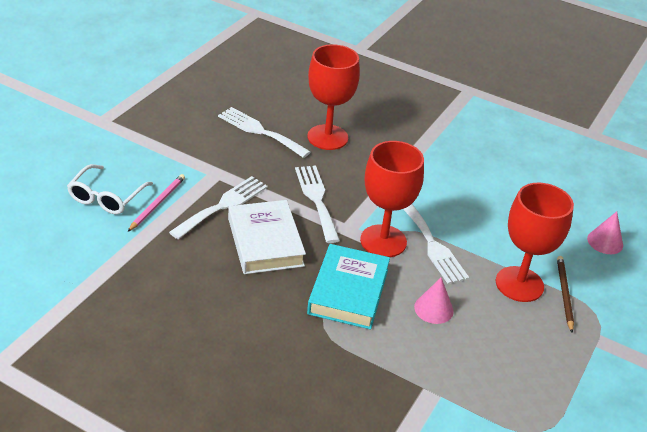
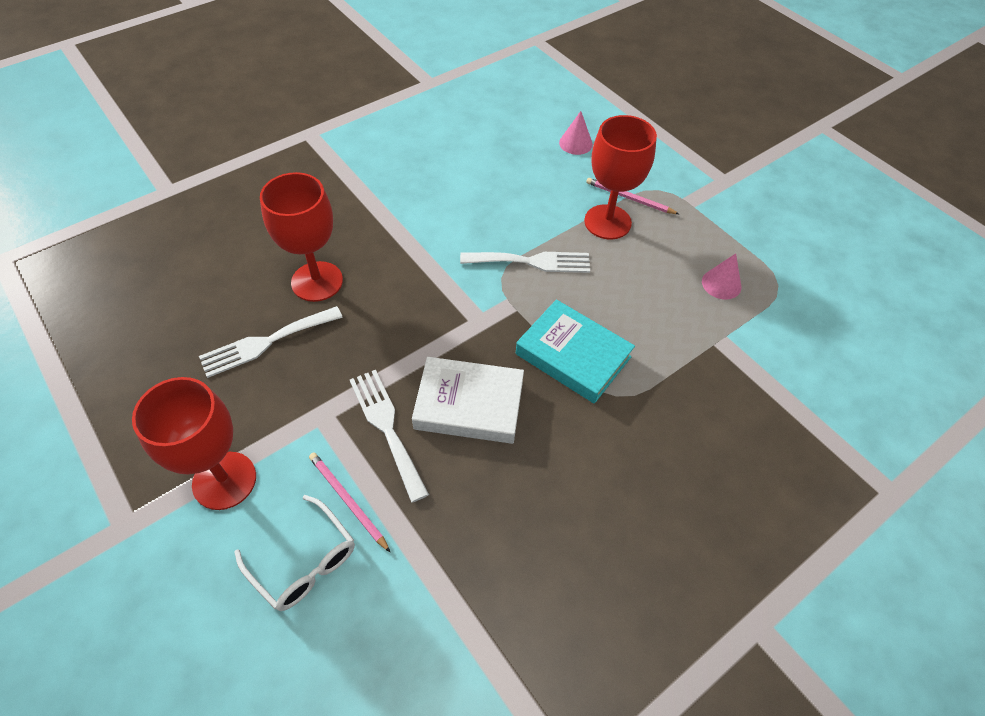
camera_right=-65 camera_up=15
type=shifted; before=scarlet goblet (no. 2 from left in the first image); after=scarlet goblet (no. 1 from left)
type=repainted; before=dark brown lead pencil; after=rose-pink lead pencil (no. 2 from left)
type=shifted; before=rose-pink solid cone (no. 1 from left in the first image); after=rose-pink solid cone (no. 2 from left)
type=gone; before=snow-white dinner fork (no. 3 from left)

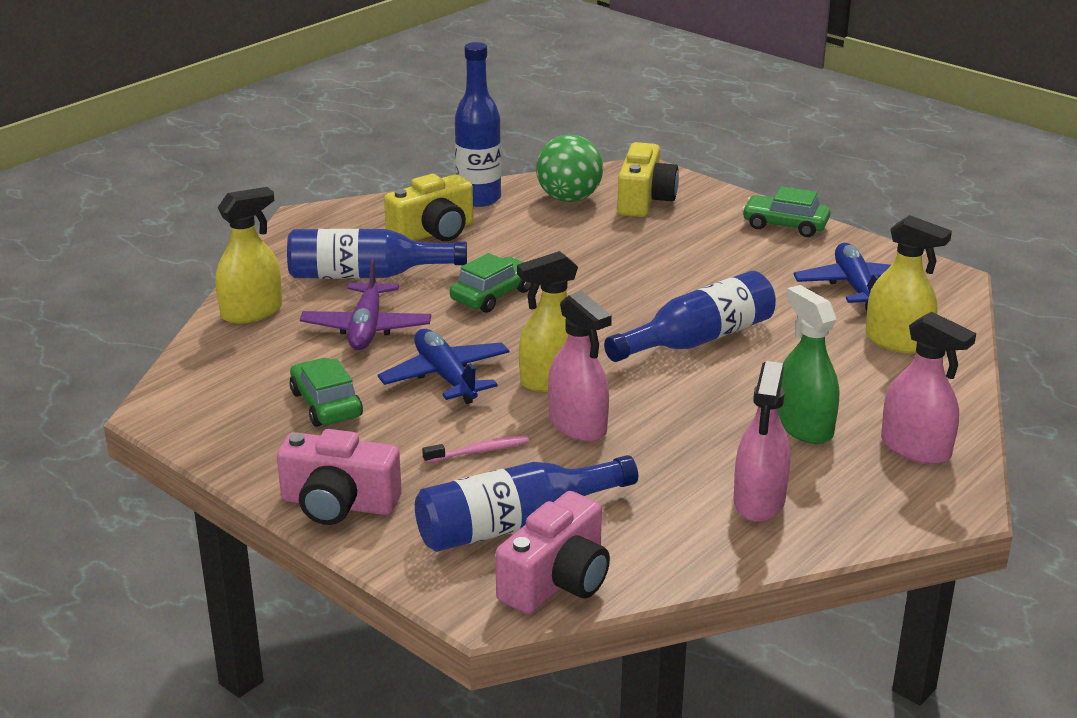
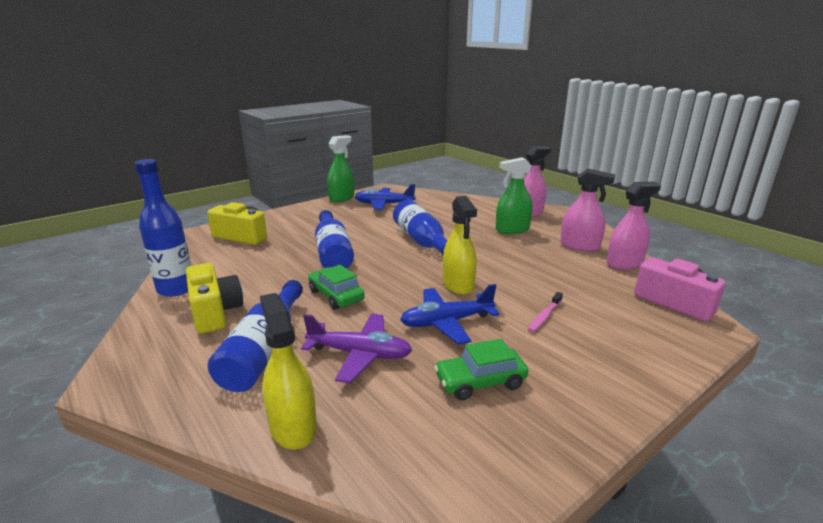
camera_right=-80 camera_up=-5
type=shifted; before=blue bottle (no. 3 from left)
type=new; after=emerald spray cleaner (no. 1 from left)
type=rotated; before=rose-pink dental brush; turn=-135
type=shifted; before=rose-pink spray cleaner (no. 1 from left in the first image); after=rose-pink spray cleaner (no. 3 from left)
type=gone; before=rose-pink compact camera (no. 1 from left)
type=gone; before=emerald sphere
type=gone; before=emerald toy car (no. 3 from left)
type=gone; before=golden spray cleaner (no. 3 from left)

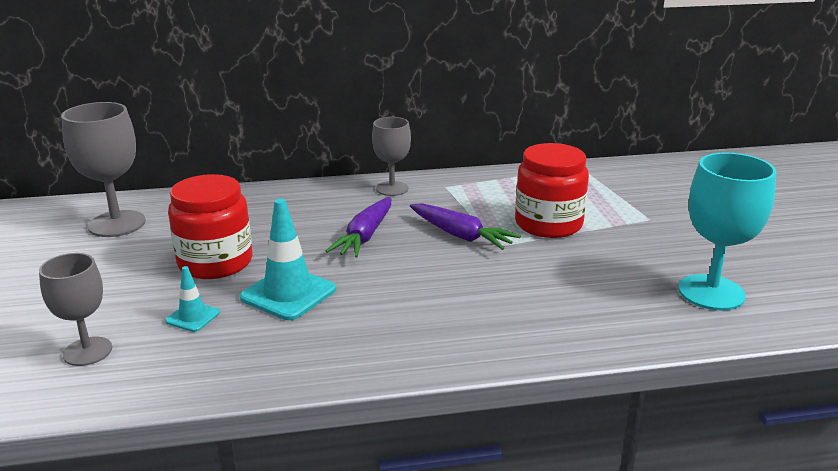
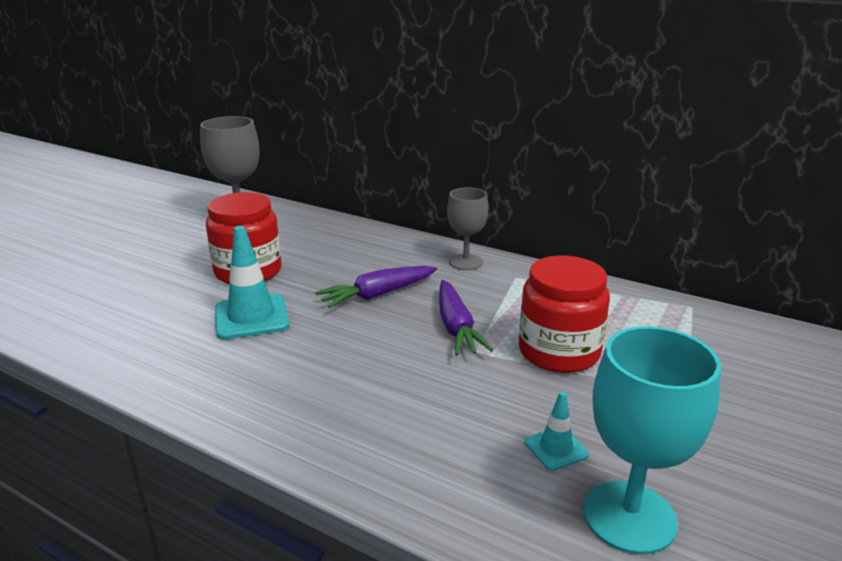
camera_right=40 camera_up=0
type=shifted; before=aqua traffic cone (no. 1 from left in the first image); after=aqua traffic cone (no. 2 from left)
type=gone; before=ash-grey goblet (no. 1 from left)

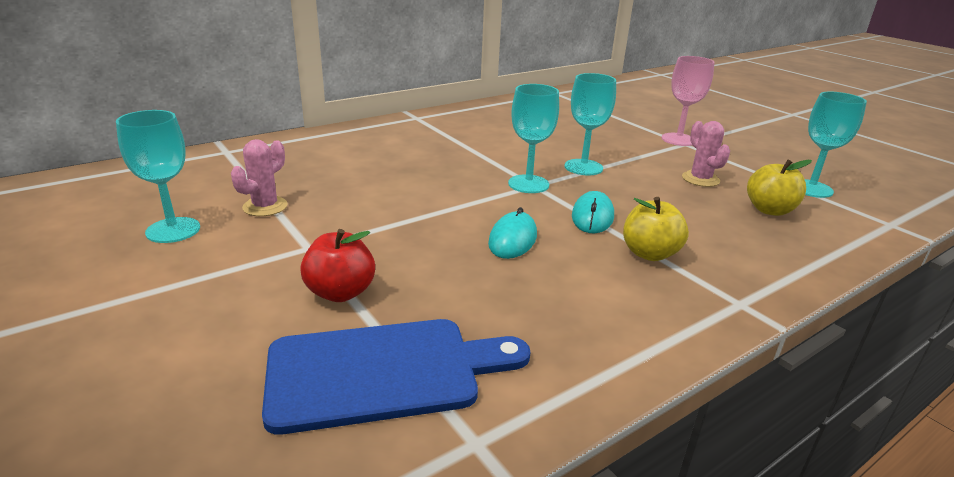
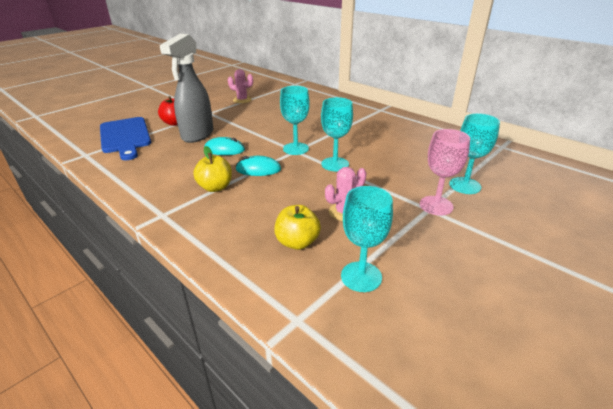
camera_right=80 camera_up=5
type=new; after=ash-grey spray cleaner
type=shifted; before=aqua goblet (no. 1 from left in the first image); after=aqua goblet (no. 4 from left)

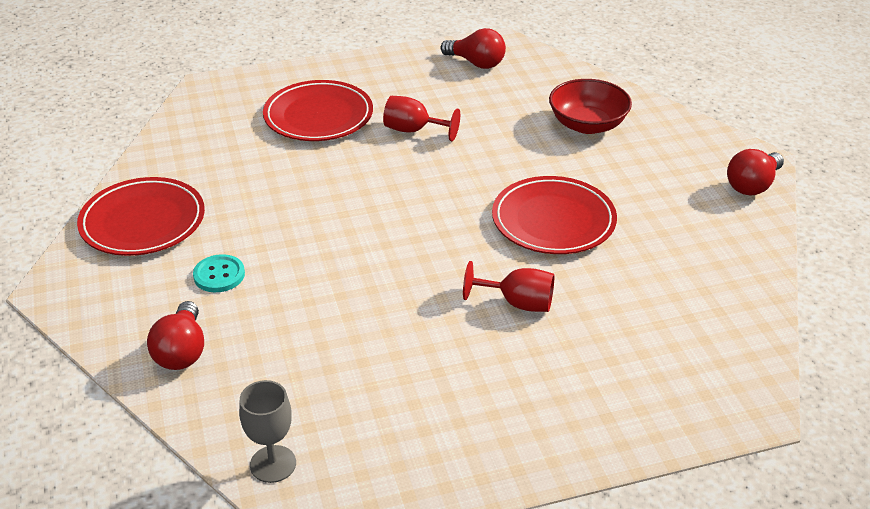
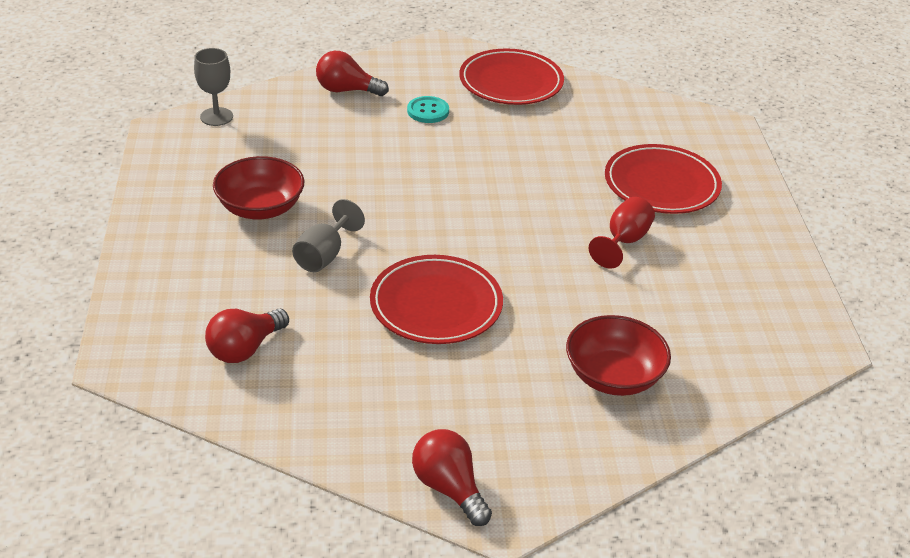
camera_right=100 camera_up=0
type=shifted; before=scarlet lightbulb (no. 2 from left in the first image); after=scarlet lightbulb (no. 1 from left)
type=new; after=scarlet deep dish (no. 1 from left)
type=repainted; before=scarlet goblet (no. 2 from left); after=ash-grey goblet (no. 2 from left)

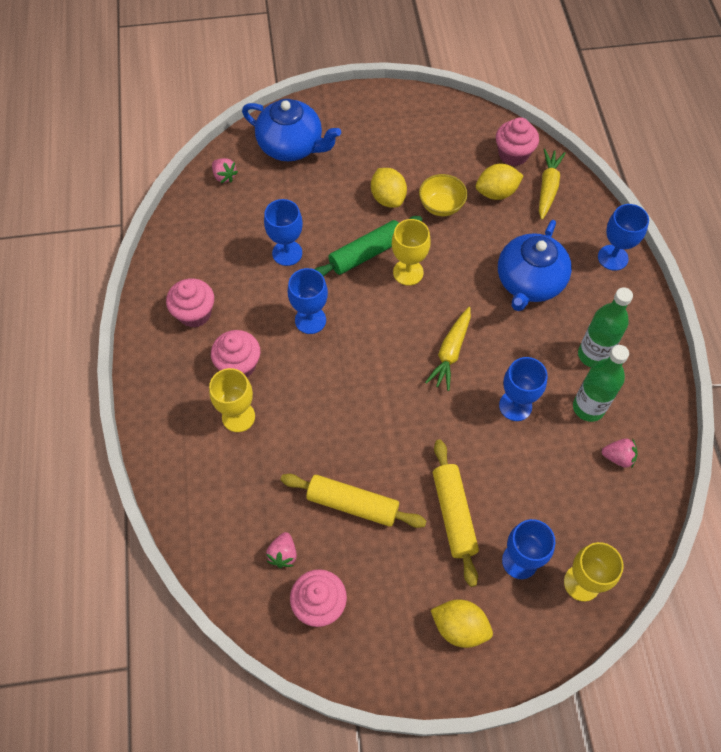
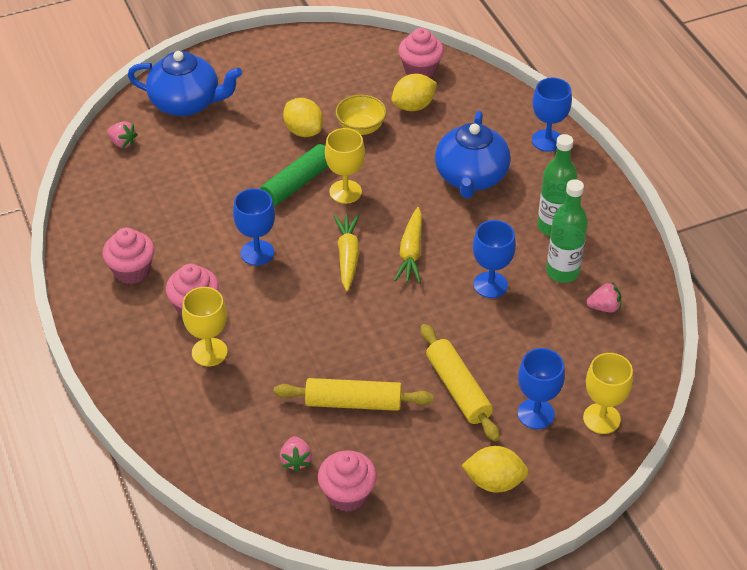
camera_right=-15 camera_up=-15
type=shifted; before=golden carrot (no. 2 from left in the first image); after=golden carrot (no. 1 from left)
type=gone; before=blue goblet (no. 1 from left)

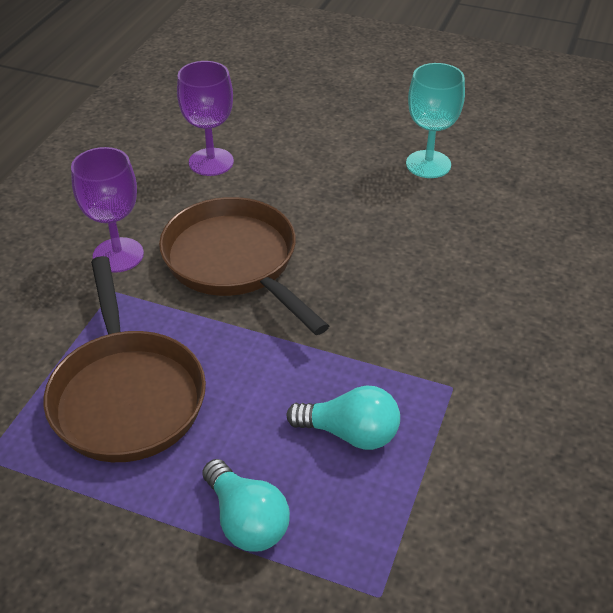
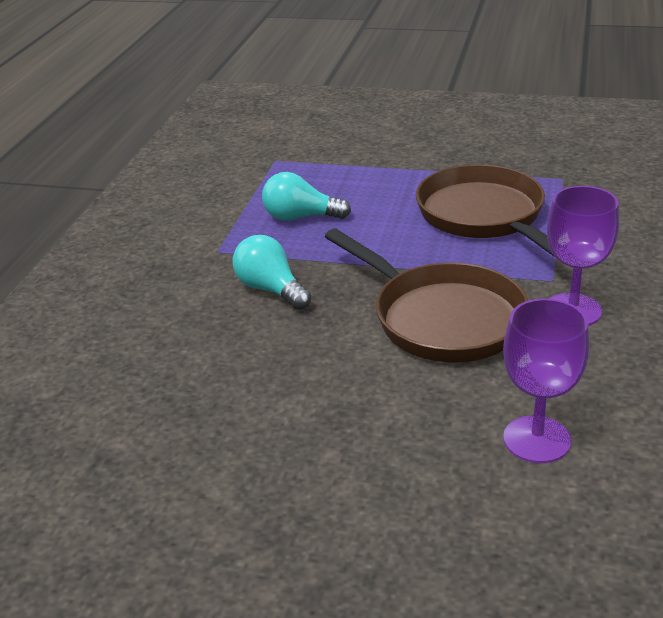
camera_right=175 camera_up=-10
type=shifted; before=aqua lightbulb (no. 1 from left)
type=gone; before=aqua goblet

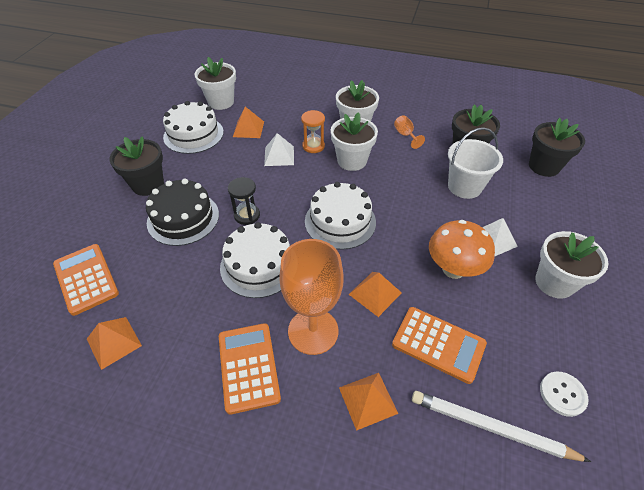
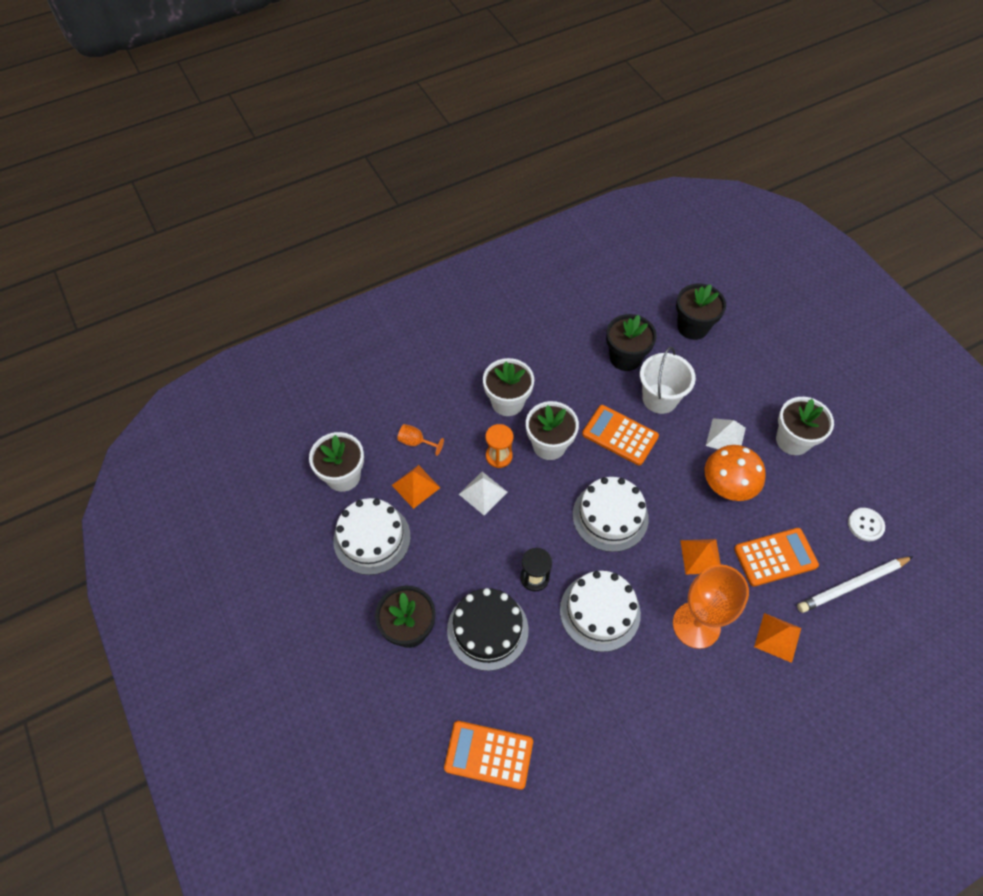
camera_right=-45 camera_up=10
type=shifted; before=bright orange goblet (no. 2 from left in the first image); after=bright orange goblet (no. 1 from left)
type=shifted; before=bright orange adding machine (no. 2 from left)
type=gone; before=bright orange solid pyramid (no. 1 from left)

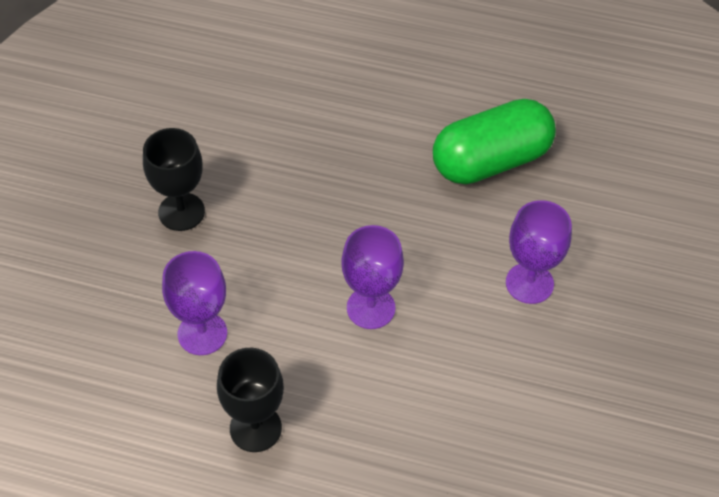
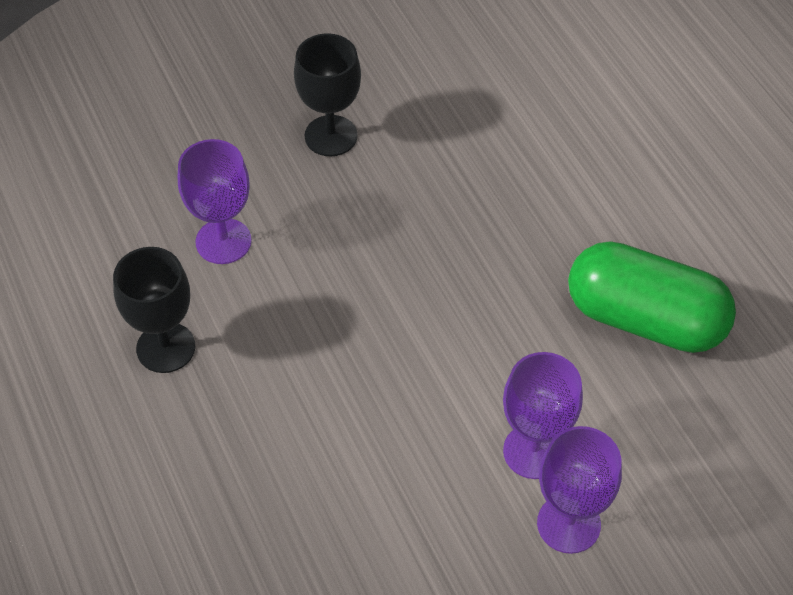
camera_right=50 camera_up=0
type=shifted; before=royal purple goblet (no. 2 from left in the first image); after=royal purple goblet (no. 3 from left)

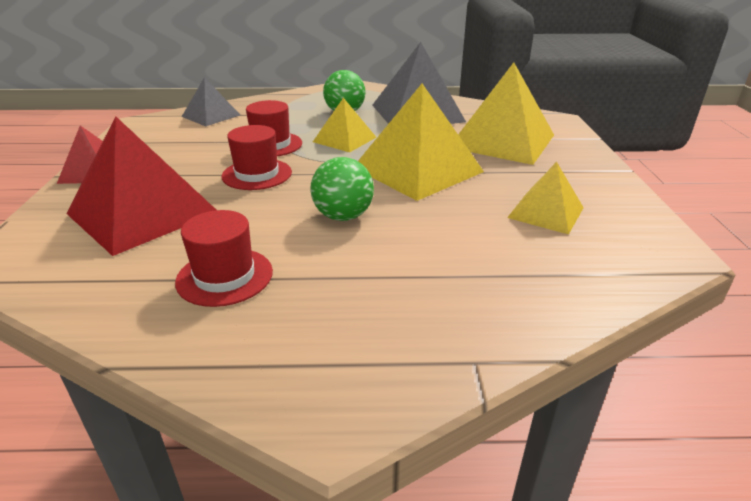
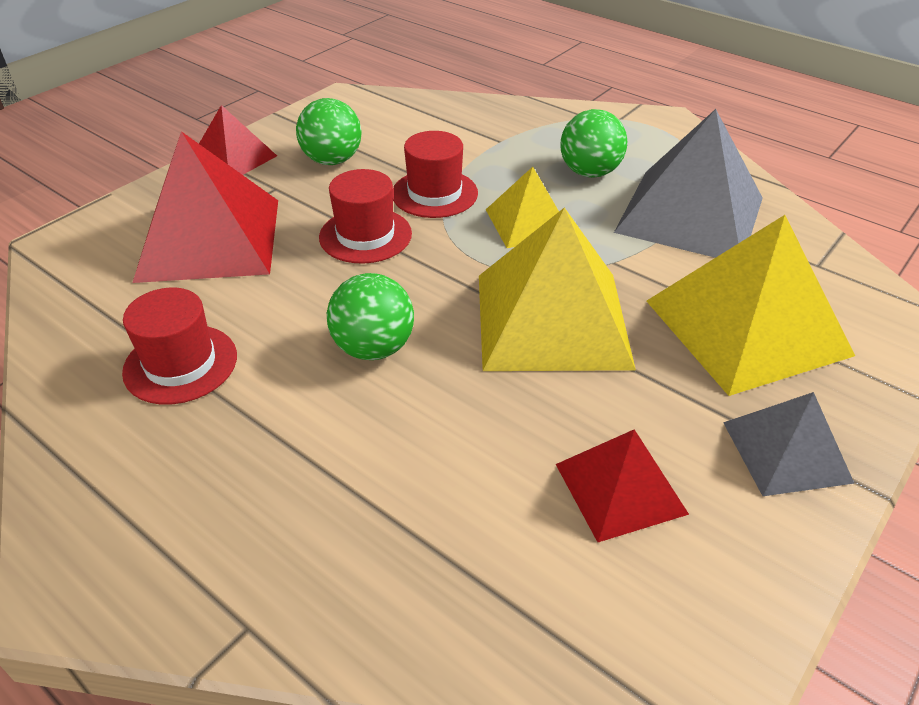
camera_right=40 camera_up=10
type=new; after=emerald sphere (no. 1 from left)
type=repainted; before=golden solid pyramid (no. 4 from left); after=scarlet solid pyramid (no. 3 from left)
type=shifted; before=ash-grey solid pyramid (no. 1 from left in the first image); after=ash-grey solid pyramid (no. 2 from left)

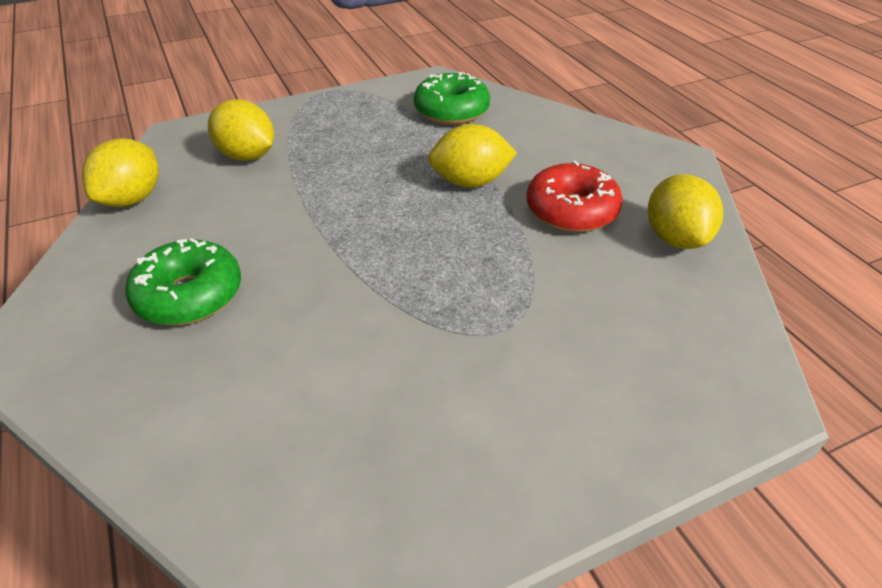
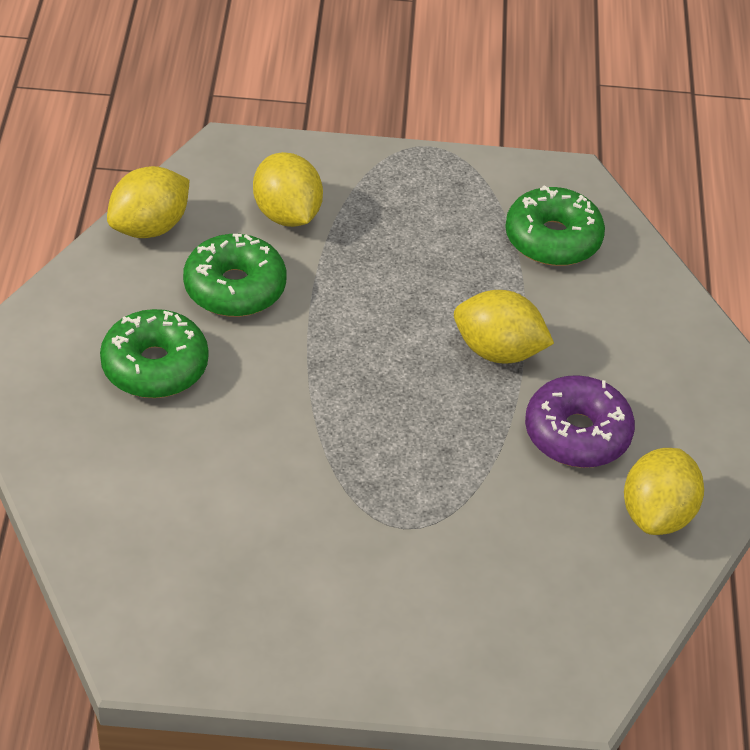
camera_right=25 camera_up=5
type=new; after=emerald donut (no. 2 from left)
type=repainted; before=scarlet donut; after=royal purple donut

